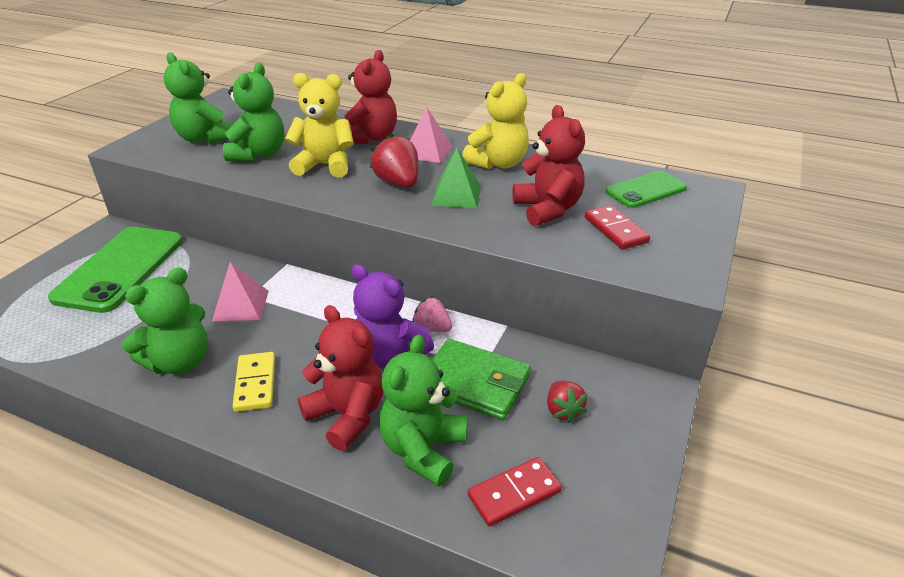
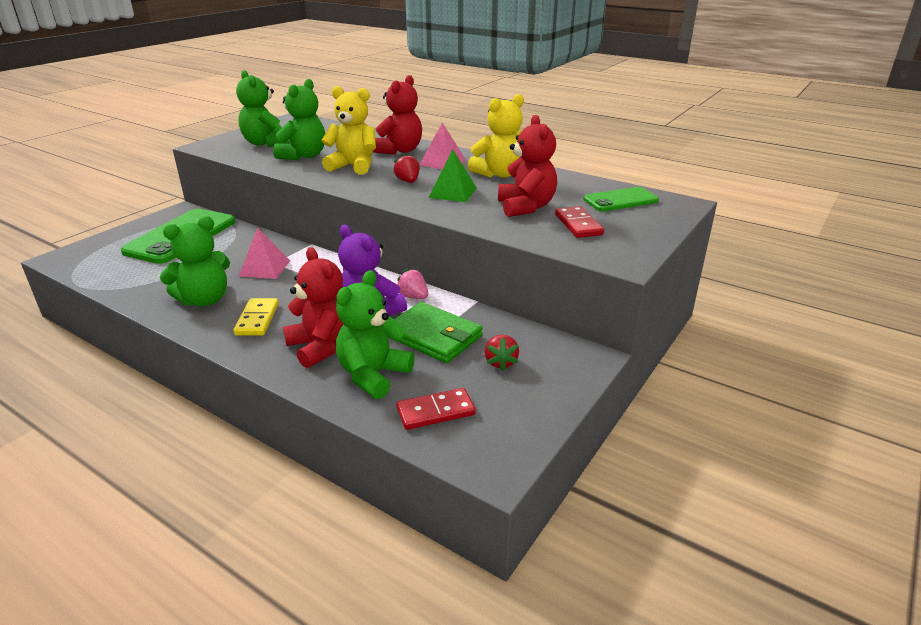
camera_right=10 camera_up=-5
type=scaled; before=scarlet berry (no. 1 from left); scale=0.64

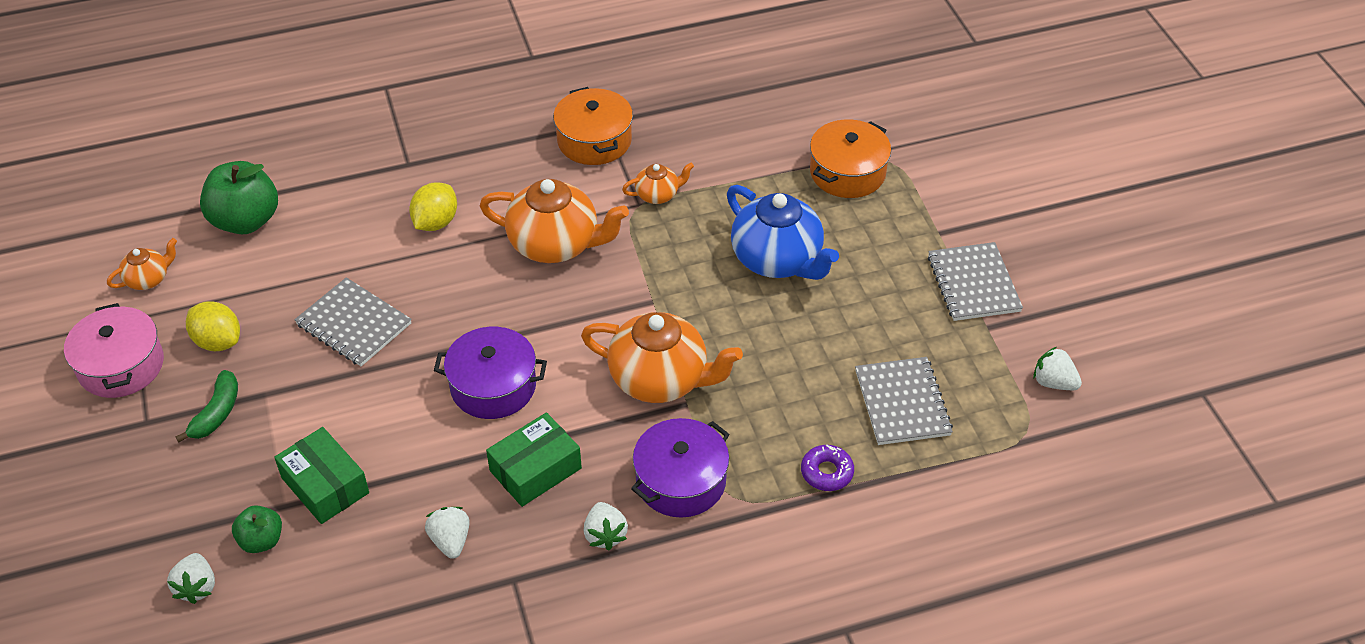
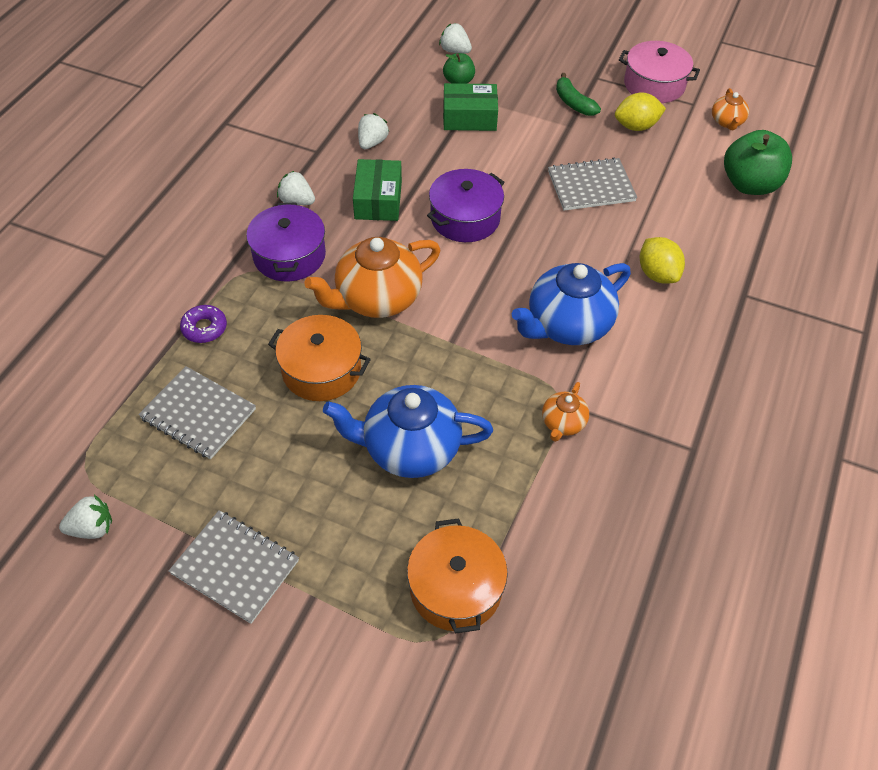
camera_right=130 camera_up=5
type=shifted; before=bright orange stockpot (no. 1 from left)
type=rotated; before=snow-white berry (no. 2 from left in the first image); turn=-90
type=repainted; before=bright orange tea pot (no. 2 from left); after=blue tea pot (no. 2 from left)

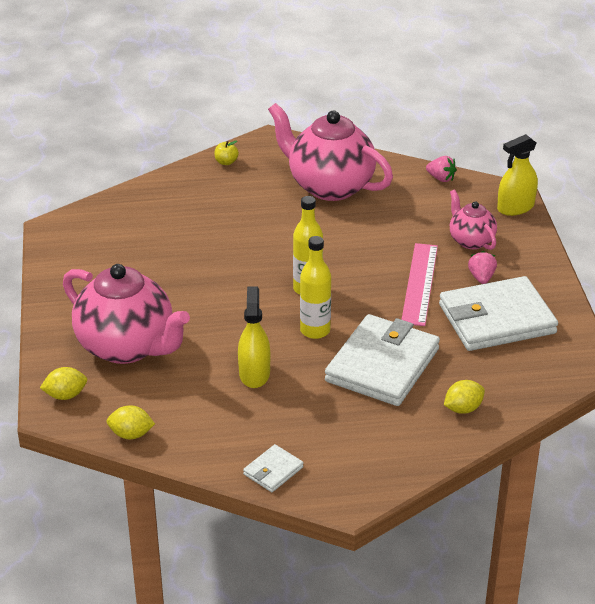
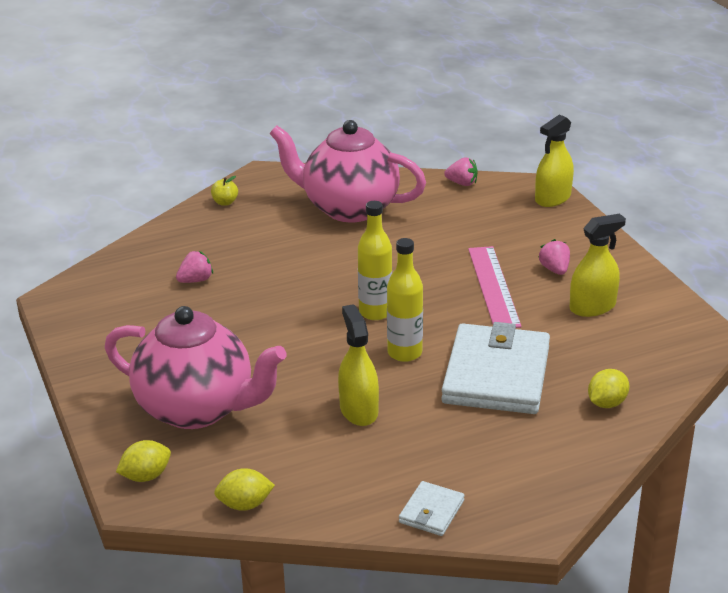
camera_right=-15 camera_up=-5
type=new; after=rose-pink berry (no. 1 from left)
type=swapped; before=snow-white wallet (no. 3 from left); after=golden spray cleaner (no. 3 from left)
type=gone; before=rose-pink tea pot (no. 3 from left)

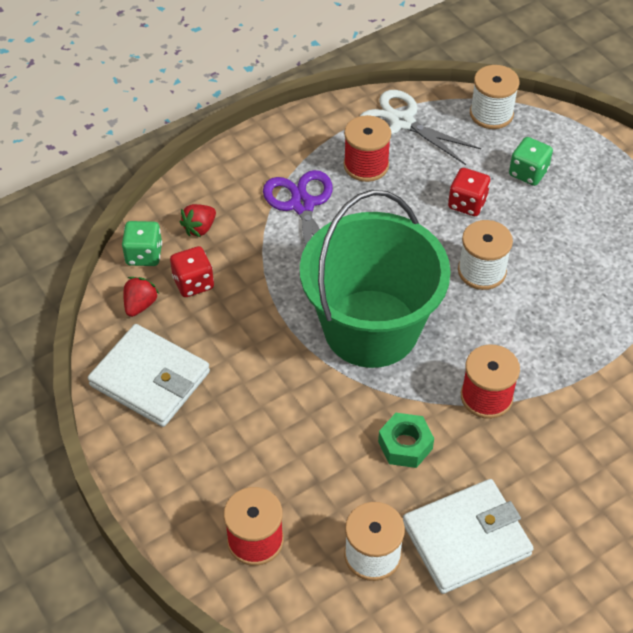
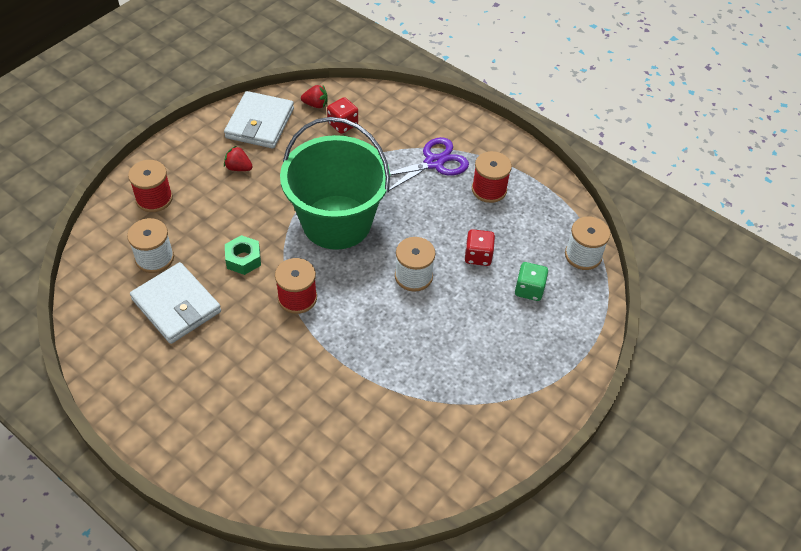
camera_right=70 camera_up=0
type=shifted; before=scarlet berry (no. 2 from left in the first image); after=scarlet berry (no. 1 from left)
type=gone; before=emerald dice (no. 1 from left)
type=gone; before=snow-white pair of scissors

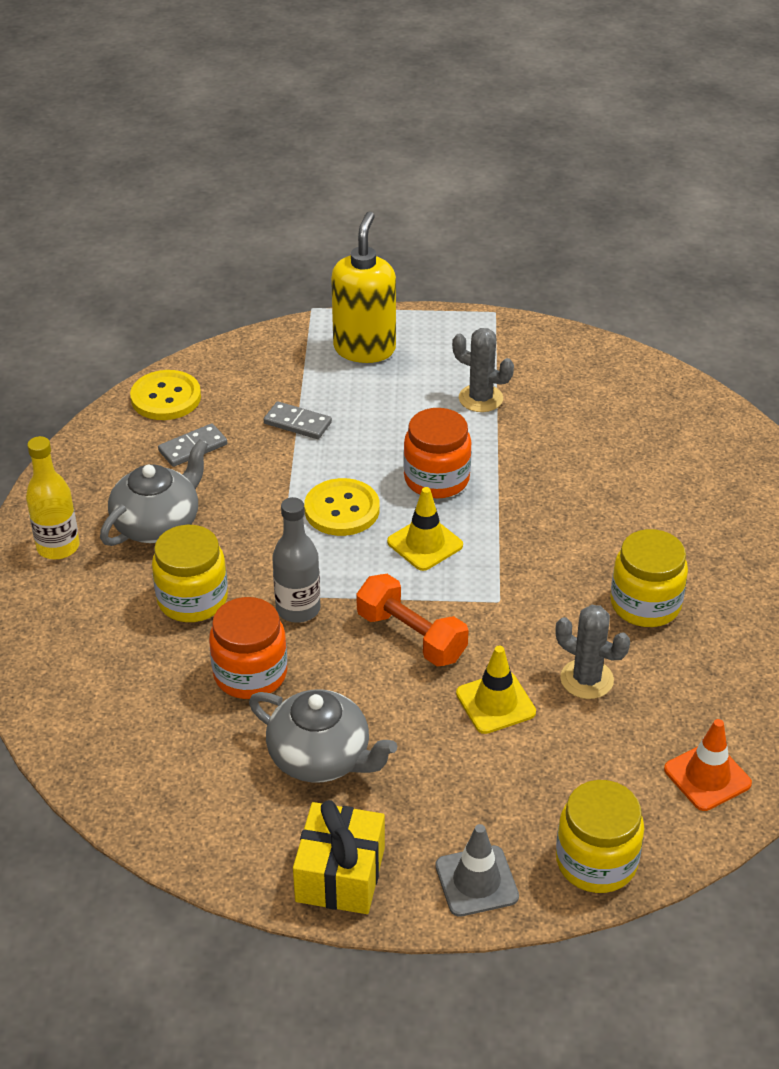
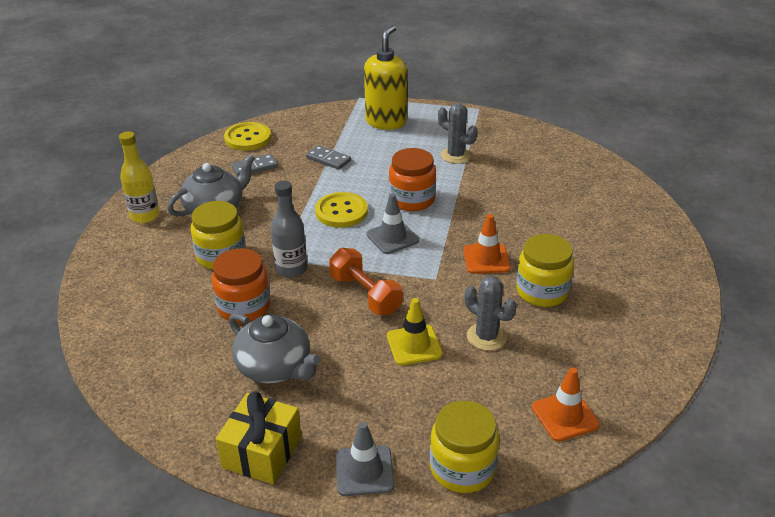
camera_right=10 camera_up=-5
type=repainted; before=golden traffic cone (no. 1 from left); after=ash-grey traffic cone (no. 2 from left)
type=new; after=bright orange traffic cone (no. 1 from left)

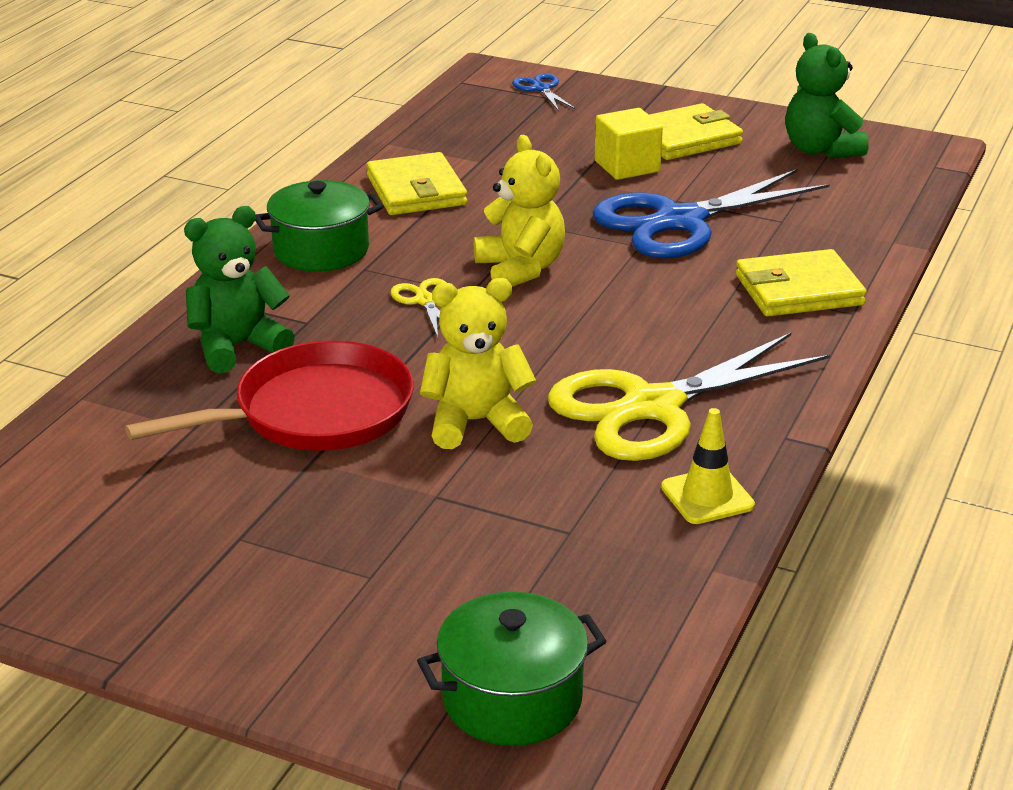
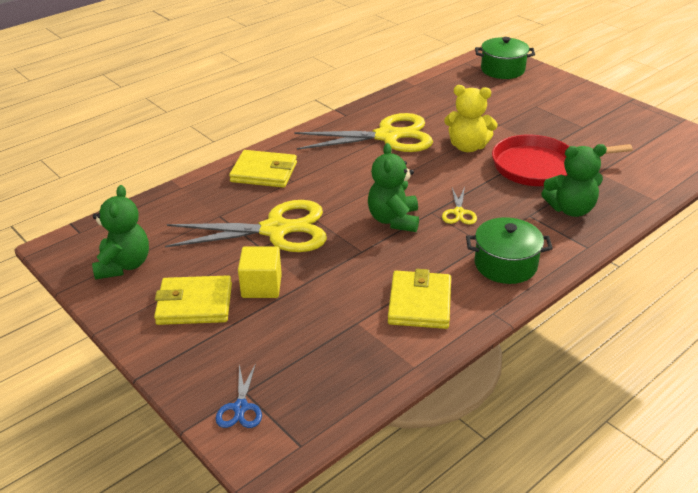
camera_right=-155 camera_up=5
type=repainted; before=blue pair of scissors (no. 2 from left); after=golden pair of scissors (no. 1 from left)
type=repainted; before=golden stuffed bear (no. 2 from left); after=emerald stuffed bear (no. 2 from left)
type=gone; before=golden traffic cone

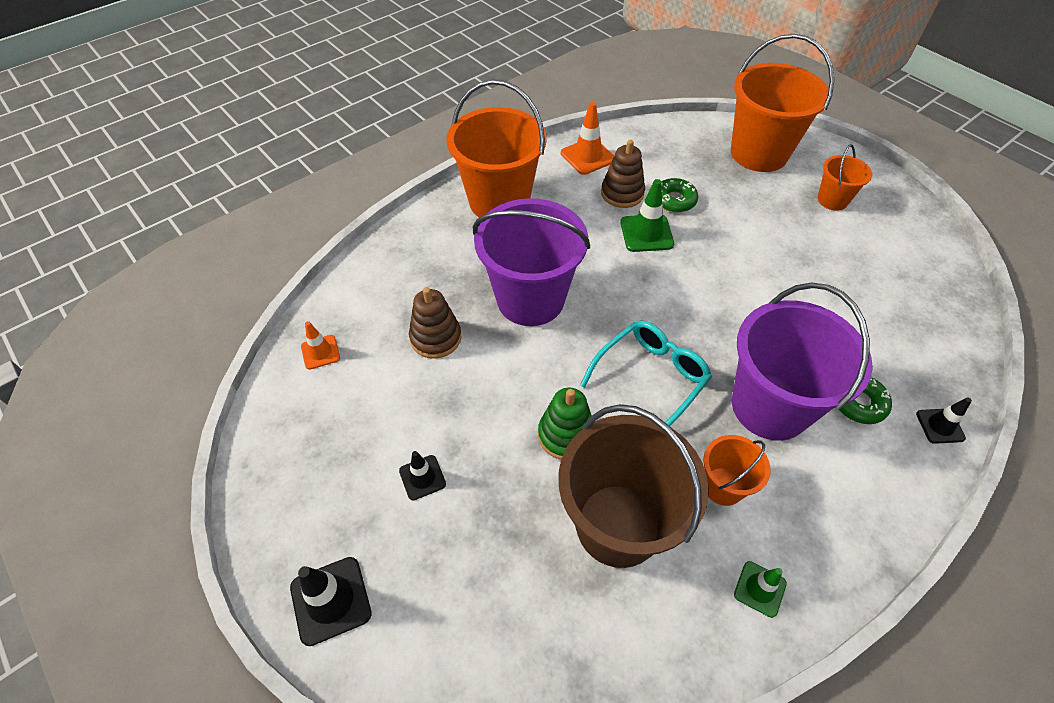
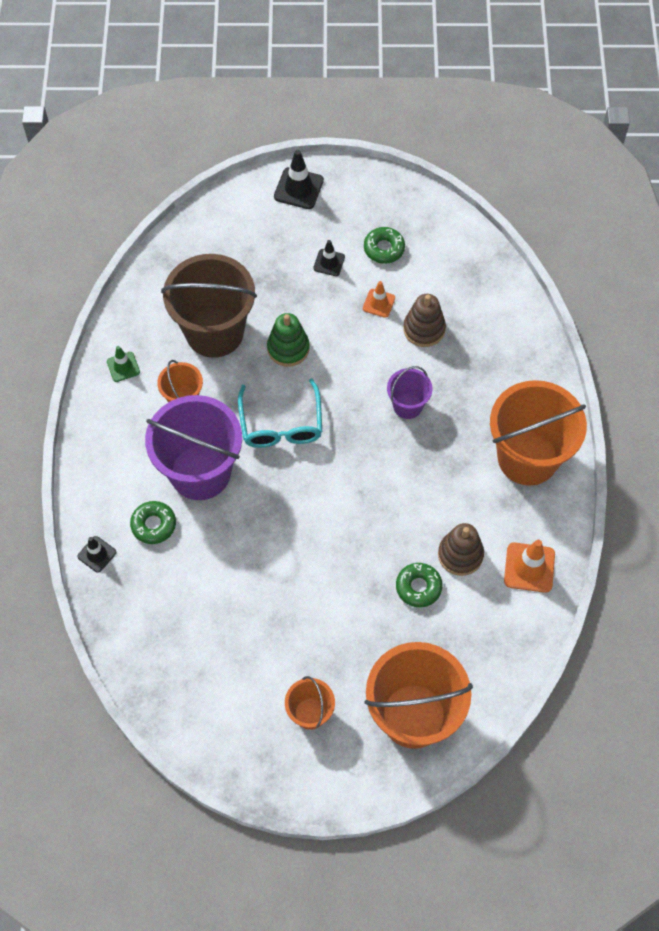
camera_right=130 camera_up=10
type=shifted; before=bright orange traffic cone (no. 1 from left)
type=new; after=emerald donut (no. 2 from left)
type=scaled; before=royal purple sand bucket (no. 1 from left in the first image); scale=0.49
type=gone; before=emerald traffic cone (no. 1 from left)

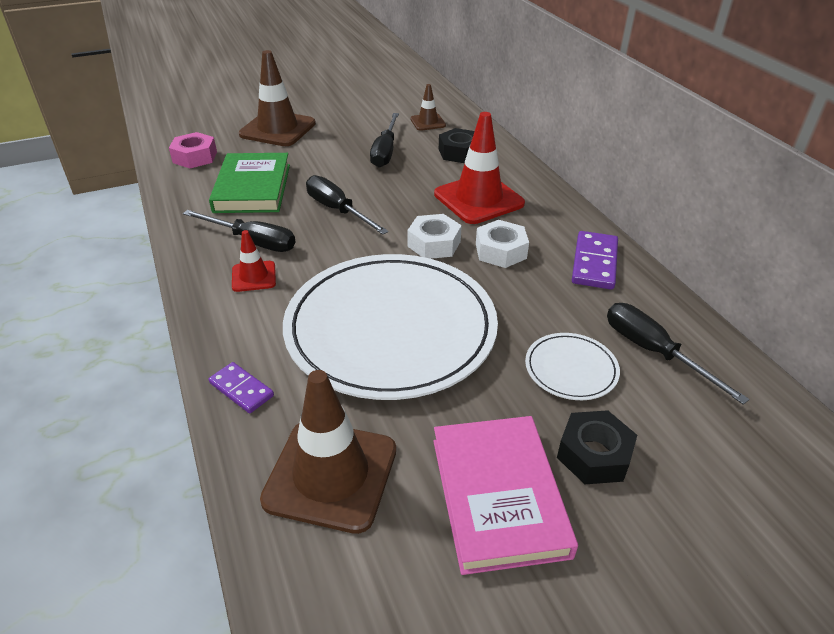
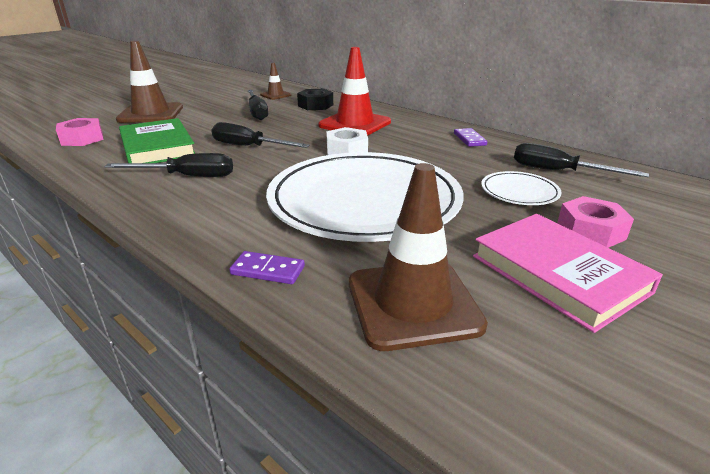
camera_right=-25 camera_up=-10
type=scaled; before=royal purple domino (no. 2 from left); scale=0.64
type=repainted; before=jet-black hex nut (no. 2 from left); after=rose-pink hex nut (no. 2 from left)
type=gone; before=scarlet traffic cone (no. 1 from left)
type=gone; before=snow-white hex nut (no. 2 from left)

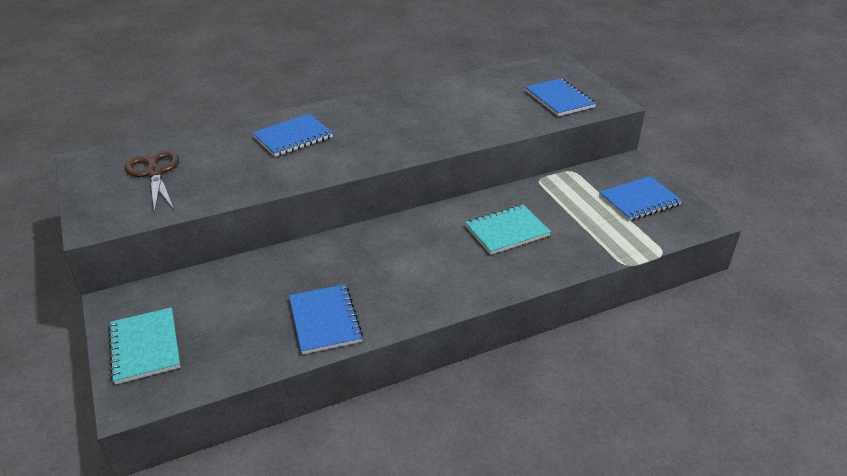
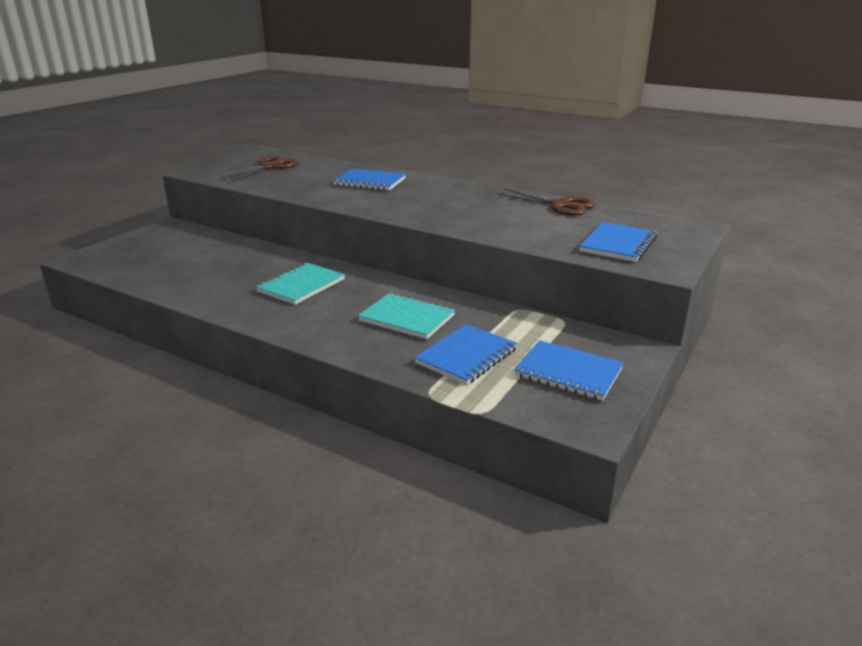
camera_right=55 camera_up=-10
type=shifted; before=aqua notebook (no. 1 from left)
type=shifted; before=blue notebook (no. 2 from left)
type=new; after=dark brown pair of scissors (no. 2 from left)

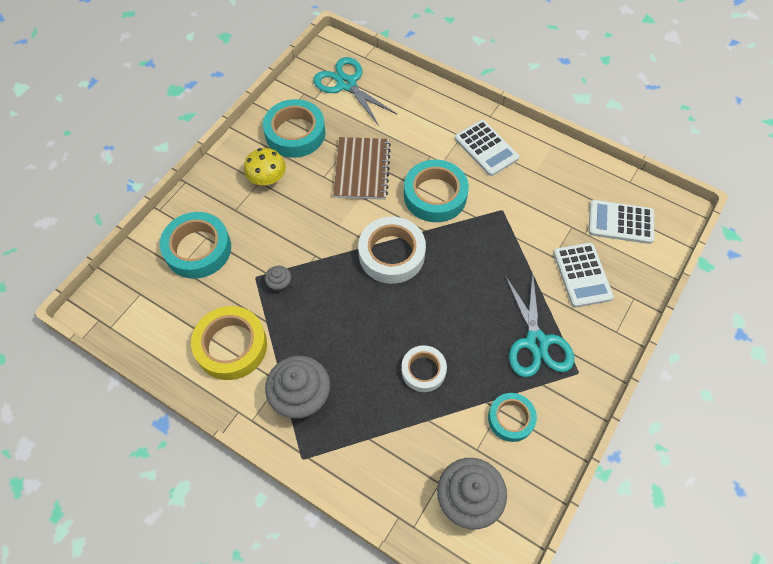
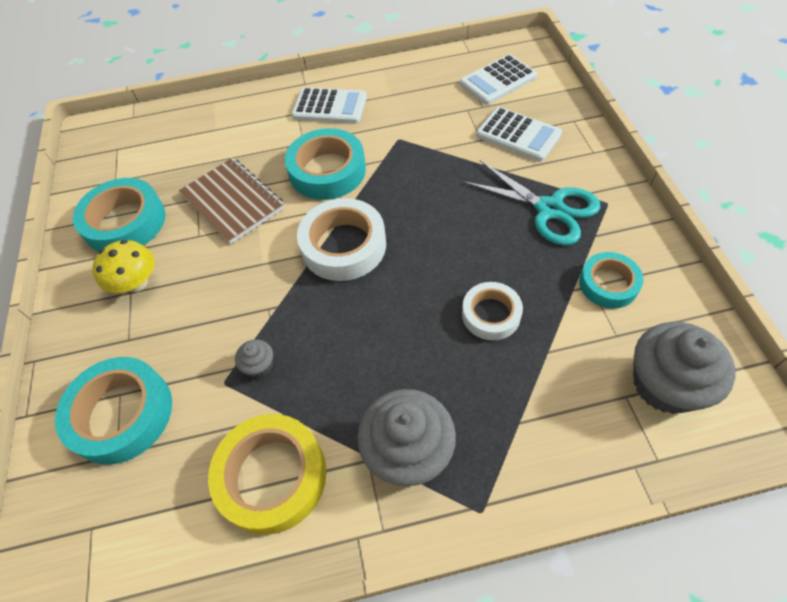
camera_right=-40 camera_up=-5
type=gone; before=aqua pair of scissors (no. 1 from left)

